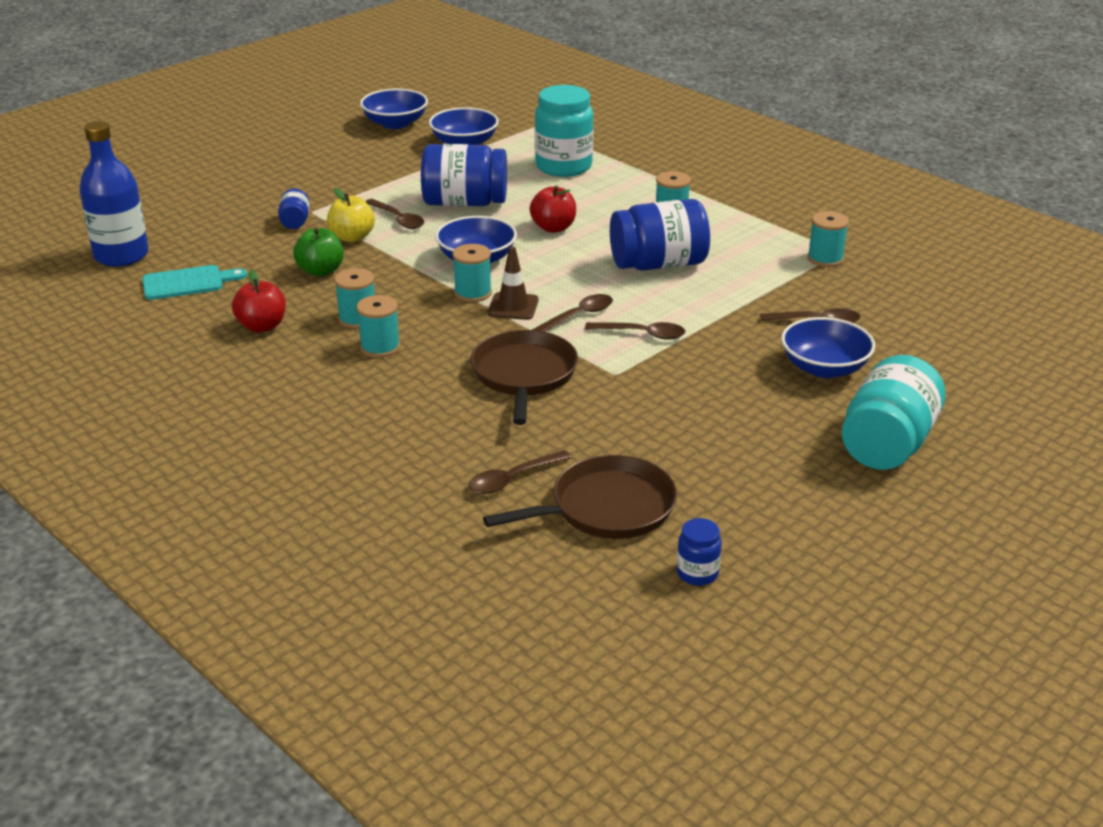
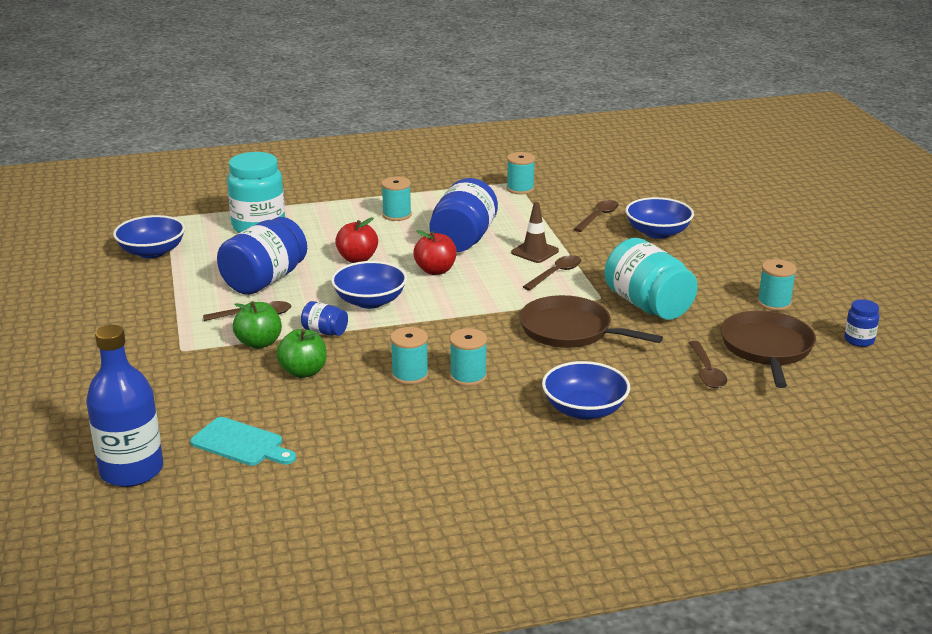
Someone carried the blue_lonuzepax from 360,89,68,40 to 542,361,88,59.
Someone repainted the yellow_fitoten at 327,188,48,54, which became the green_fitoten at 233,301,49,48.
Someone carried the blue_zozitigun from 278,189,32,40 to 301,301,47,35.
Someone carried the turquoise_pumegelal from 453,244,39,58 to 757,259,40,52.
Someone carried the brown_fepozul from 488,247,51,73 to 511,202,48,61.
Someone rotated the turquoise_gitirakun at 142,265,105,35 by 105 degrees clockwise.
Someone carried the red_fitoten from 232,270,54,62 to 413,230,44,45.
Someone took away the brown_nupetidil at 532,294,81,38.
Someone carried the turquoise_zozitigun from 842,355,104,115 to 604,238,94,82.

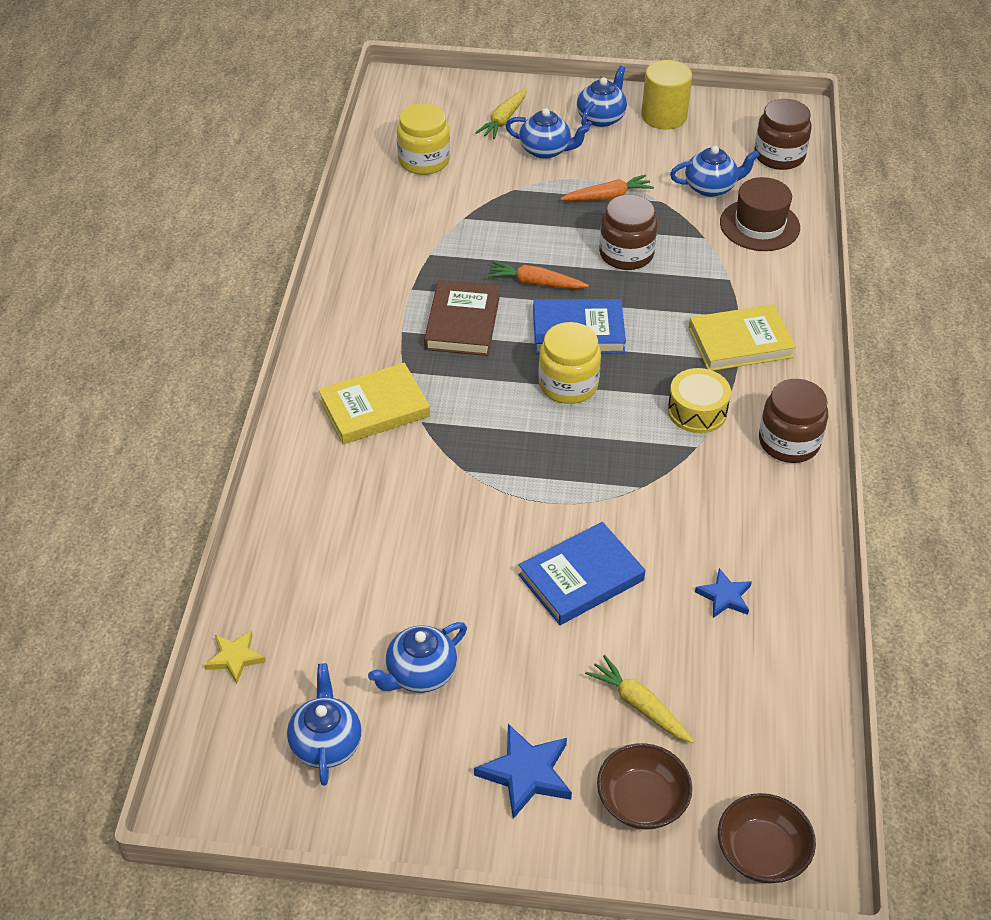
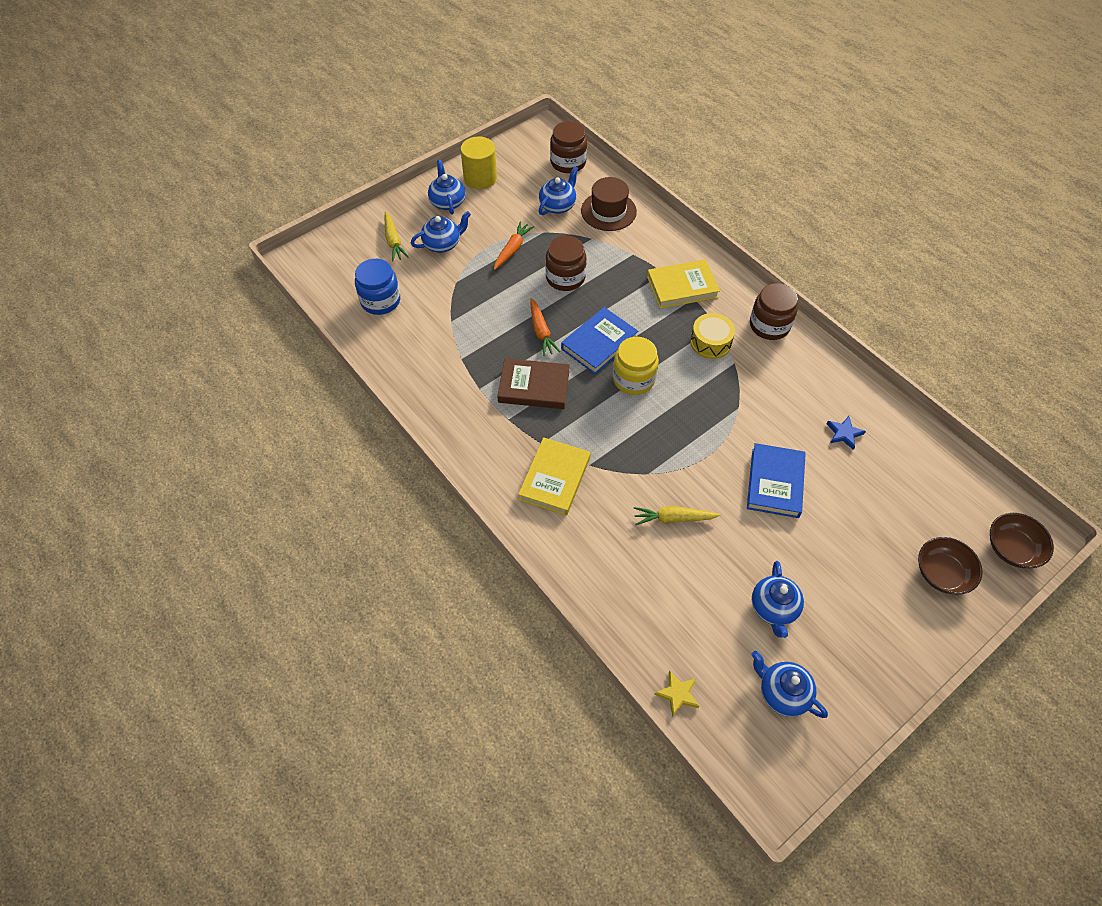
Someone repainted the yellow_zozitigun at 397,103,53,72, which became the blue_zozitigun at 355,259,45,56.
Someone rotated the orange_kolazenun at 487,261,102,28 by 75 degrees counterclockwise.
Someone rotated the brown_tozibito at 424,280,76,76 by 45 degrees counterclockwise.
Someone rotated the yellow_tozibito at 689,304,107,67 by 45 degrees clockwise.
Someone carried the yellow_kolazenun from 585,655,109,88 to 634,506,86,19.
Someone took away the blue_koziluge at 474,724,98,95.

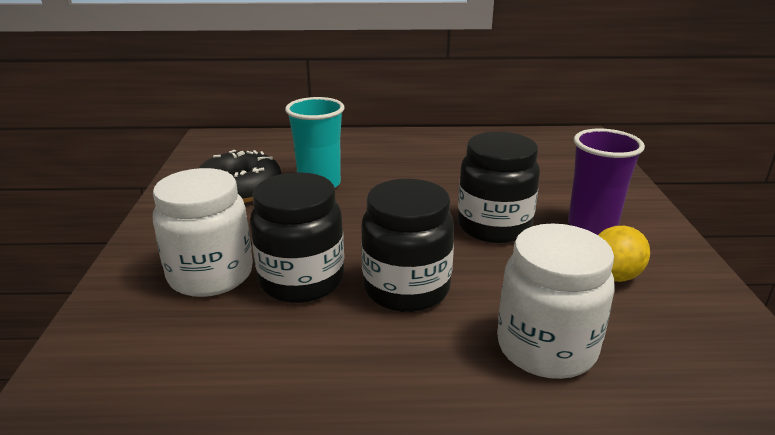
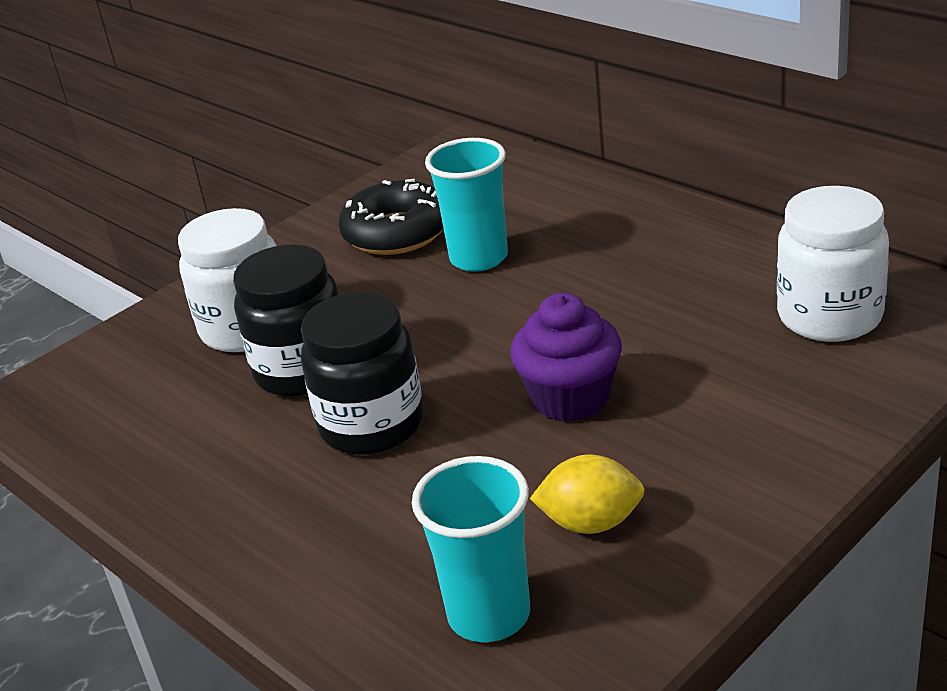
Someone took away the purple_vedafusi at 568,129,77,106.
Someone swapped the black_zozitigun at 458,132,82,111 for the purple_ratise at 510,293,112,129.
Someone carried the white_zozitigun from 497,223,118,156 to 777,186,112,156.
Someone put down the turquoise_vedafusi at 412,456,118,186.

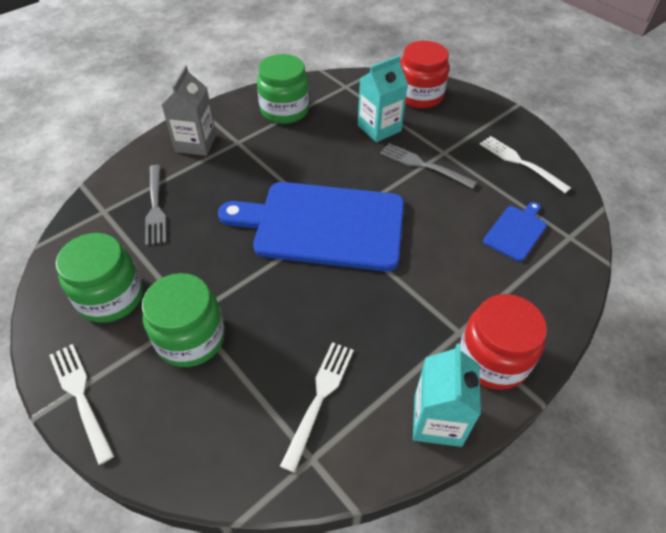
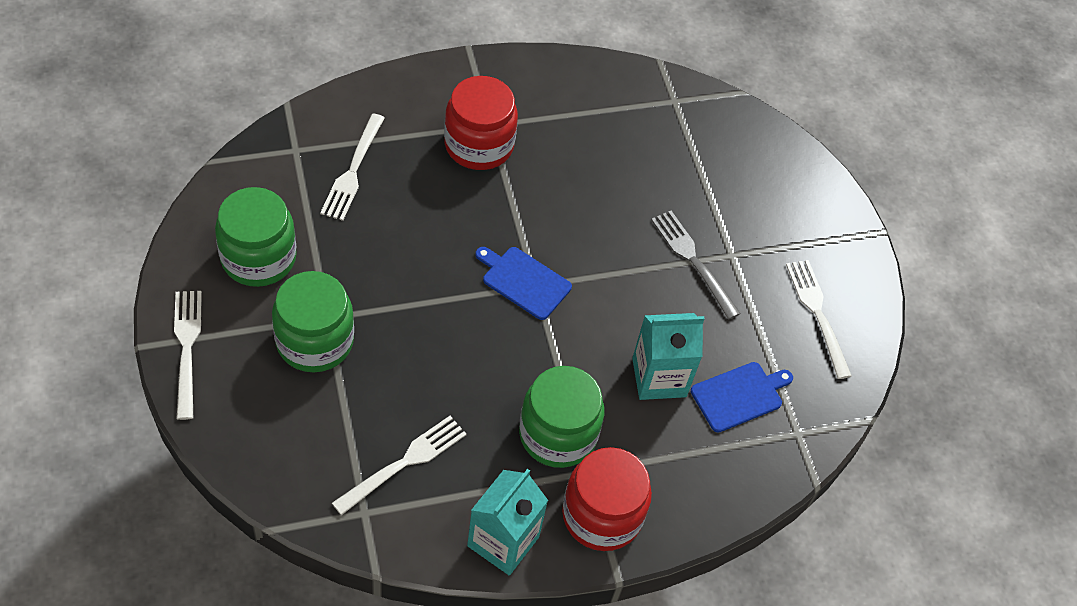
Someone carried the red_zozitigun from 400,41,49,68 to 444,76,74,94.
Someone carried the green_zozitigun from 257,54,52,70 to 519,366,85,102.
Someone carried the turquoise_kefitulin from 358,55,50,87 to 632,313,73,87.
Someone took away the grey_kefitulin at 162,66,54,90.
Someone repainted the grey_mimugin at 145,165,21,80, which became the white_mimugin at 320,114,65,107.
Someone scaled the blue_gitirakun at 218,182,186,89 by 0.44.

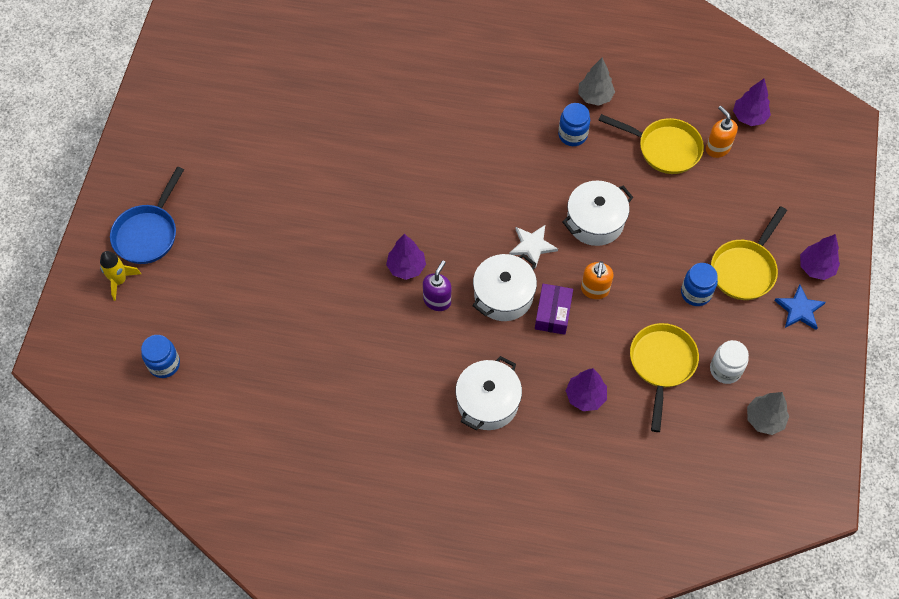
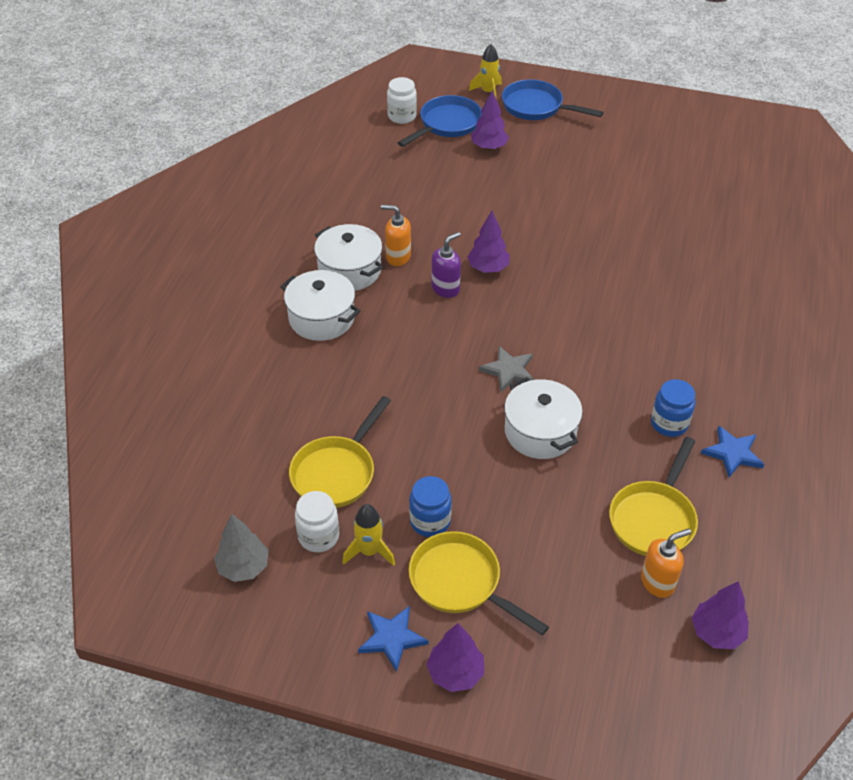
Someone swapped the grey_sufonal at 578,58,37,48 for the blue_koziluge at 701,426,64,51.
Someone repainted the white_koziluge at 510,225,48,44, which became the grey_koziluge at 479,346,55,46.
Someone carried the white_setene from 473,254,64,67 to 314,224,69,67.
Someone rotated the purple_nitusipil at 423,261,28,50 by 75 degrees counterclockwise.
Someone carried the orange_nitusipil from 581,261,32,38 to 381,205,30,61.
Someone took away the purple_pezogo at 535,284,38,51.
Someone rotated the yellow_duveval at 630,323,69,109 by 105 degrees clockwise.
Someone repainted the blue_zozitigun at 141,335,39,43, which became the white_zozitigun at 387,77,30,47.
Someone carried the purple_sufonal from 566,368,41,43 to 471,90,38,60.
Someone put down the blue_duveval at 398,95,84,52.
Someone put down the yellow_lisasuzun at 343,504,52,62.

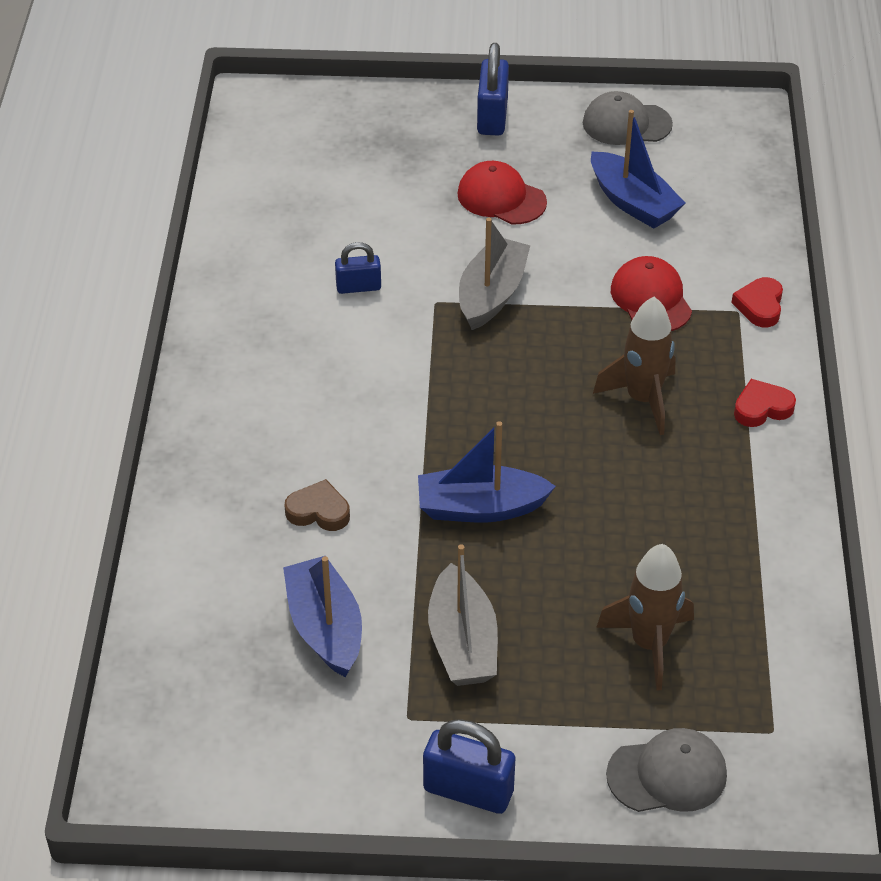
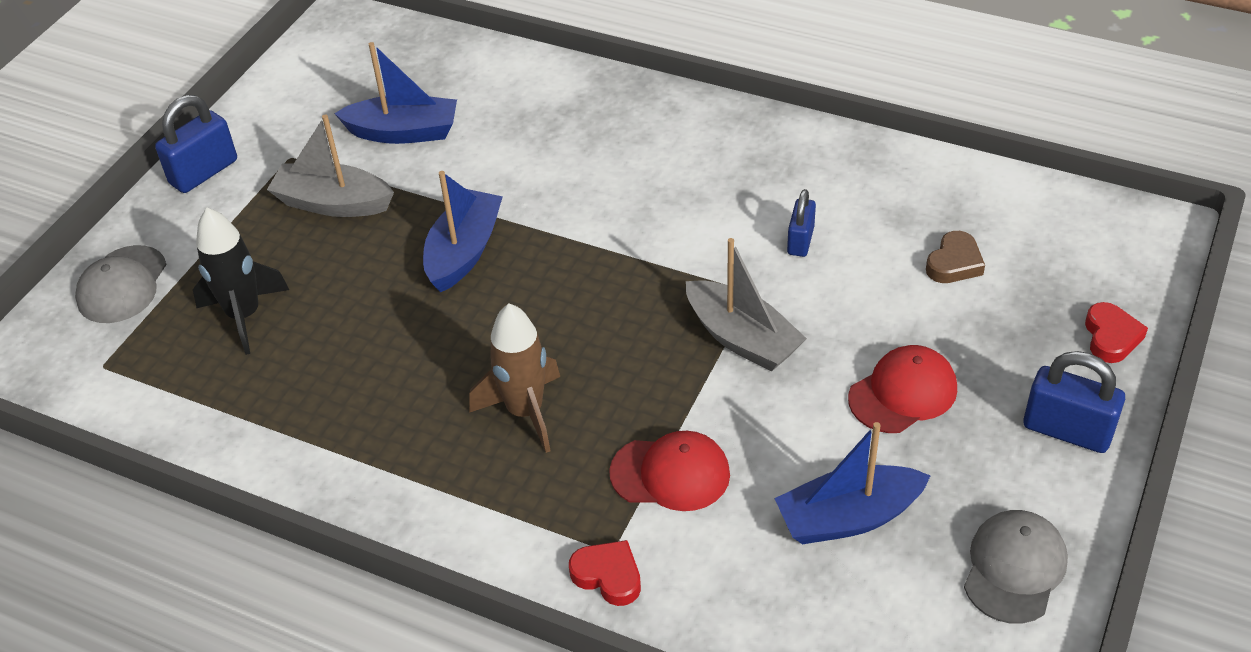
Someone carried the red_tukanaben from 734,379,62,48 to 1085,302,63,61.
Someone carried the brown_tukanaben from 284,479,66,52 to 926,231,59,52.
Someone repainted the brown_lisasuzun at 596,544,98,146, which became the black_lisasuzun at 193,208,96,147.

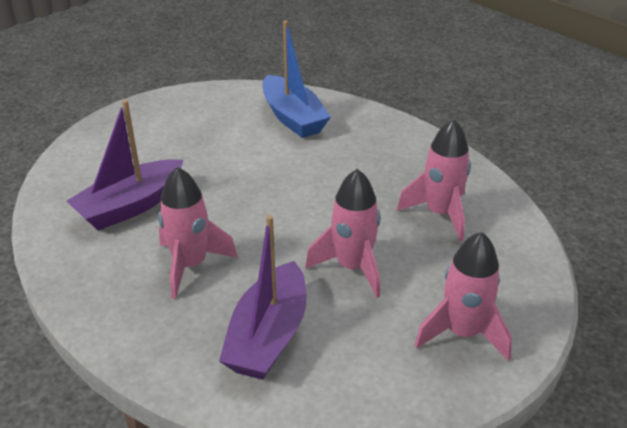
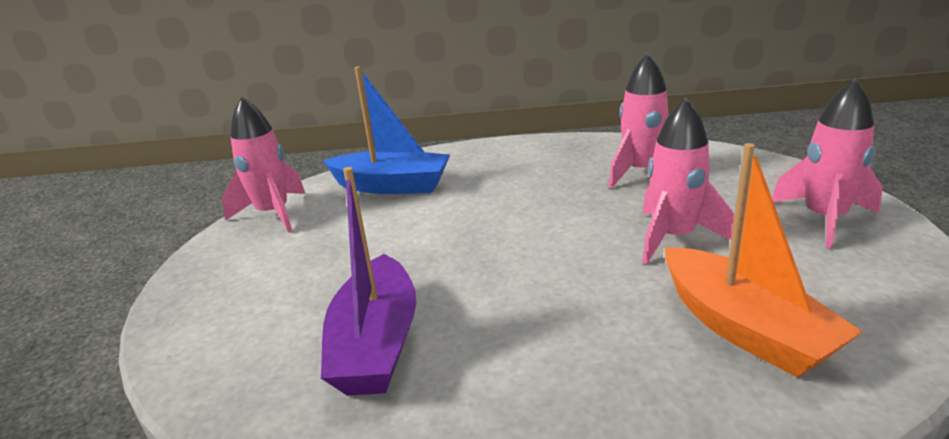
Someone carried the pink_lisasuzun from 158,167,80,132 to 222,97,84,136.
Someone repainted the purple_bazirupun at 219,215,88,165, which became the orange_bazirupun at 665,143,198,235.

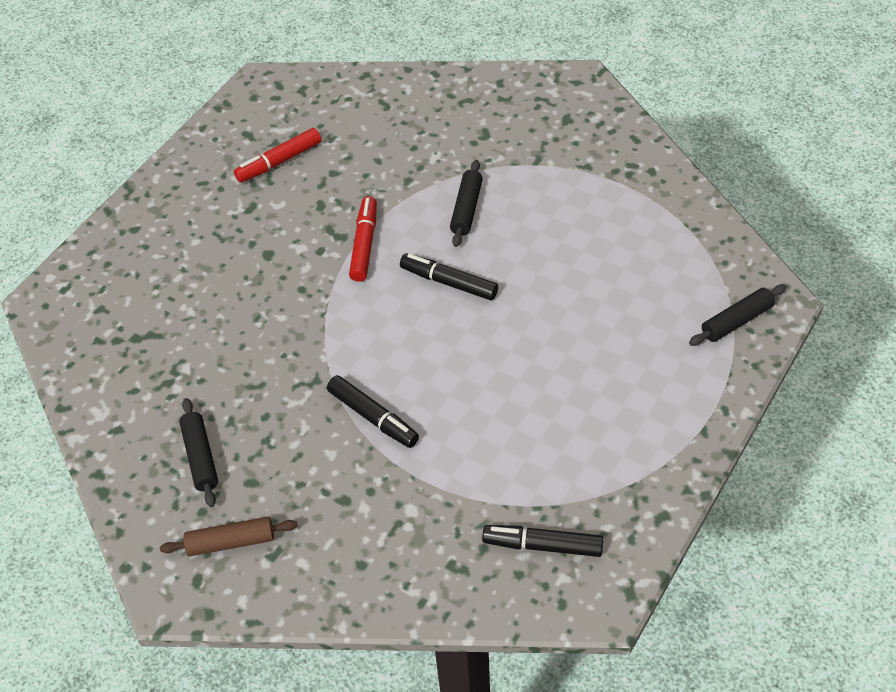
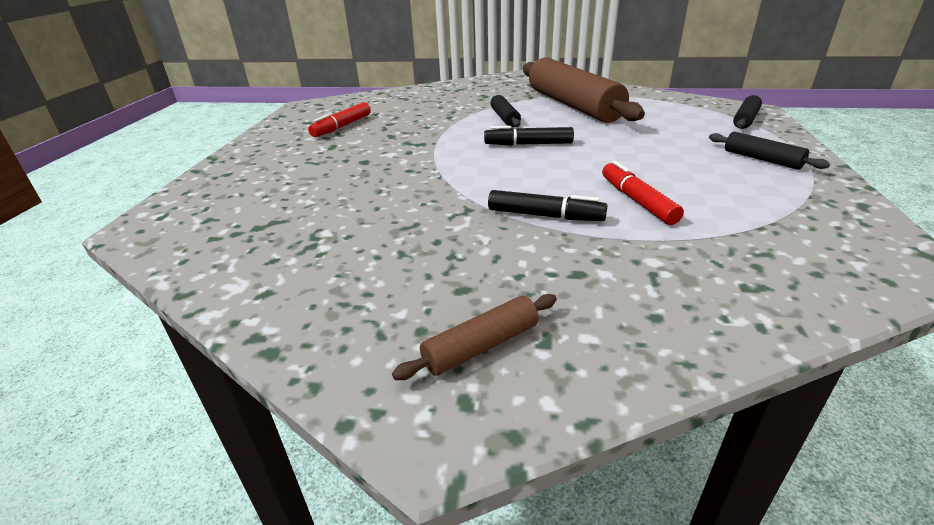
Someone carried the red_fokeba from 349,196,28,86 to 602,161,82,64.
Someone carried the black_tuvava from 179,398,39,109 to 709,132,121,38.
Someone took away the black_fokeba at 482,525,121,32.
Someone put down the brown_tuvava at 523,57,122,66.

